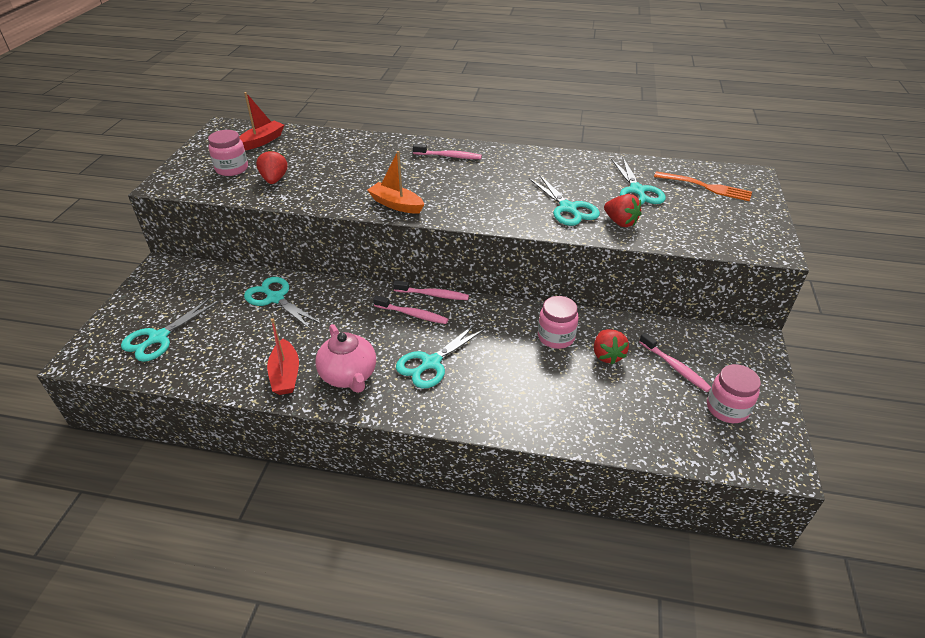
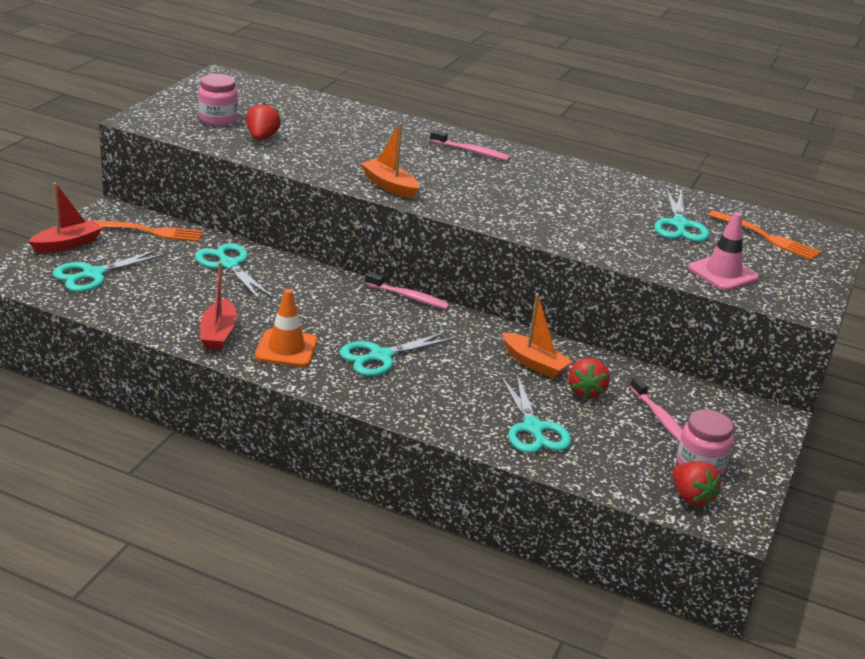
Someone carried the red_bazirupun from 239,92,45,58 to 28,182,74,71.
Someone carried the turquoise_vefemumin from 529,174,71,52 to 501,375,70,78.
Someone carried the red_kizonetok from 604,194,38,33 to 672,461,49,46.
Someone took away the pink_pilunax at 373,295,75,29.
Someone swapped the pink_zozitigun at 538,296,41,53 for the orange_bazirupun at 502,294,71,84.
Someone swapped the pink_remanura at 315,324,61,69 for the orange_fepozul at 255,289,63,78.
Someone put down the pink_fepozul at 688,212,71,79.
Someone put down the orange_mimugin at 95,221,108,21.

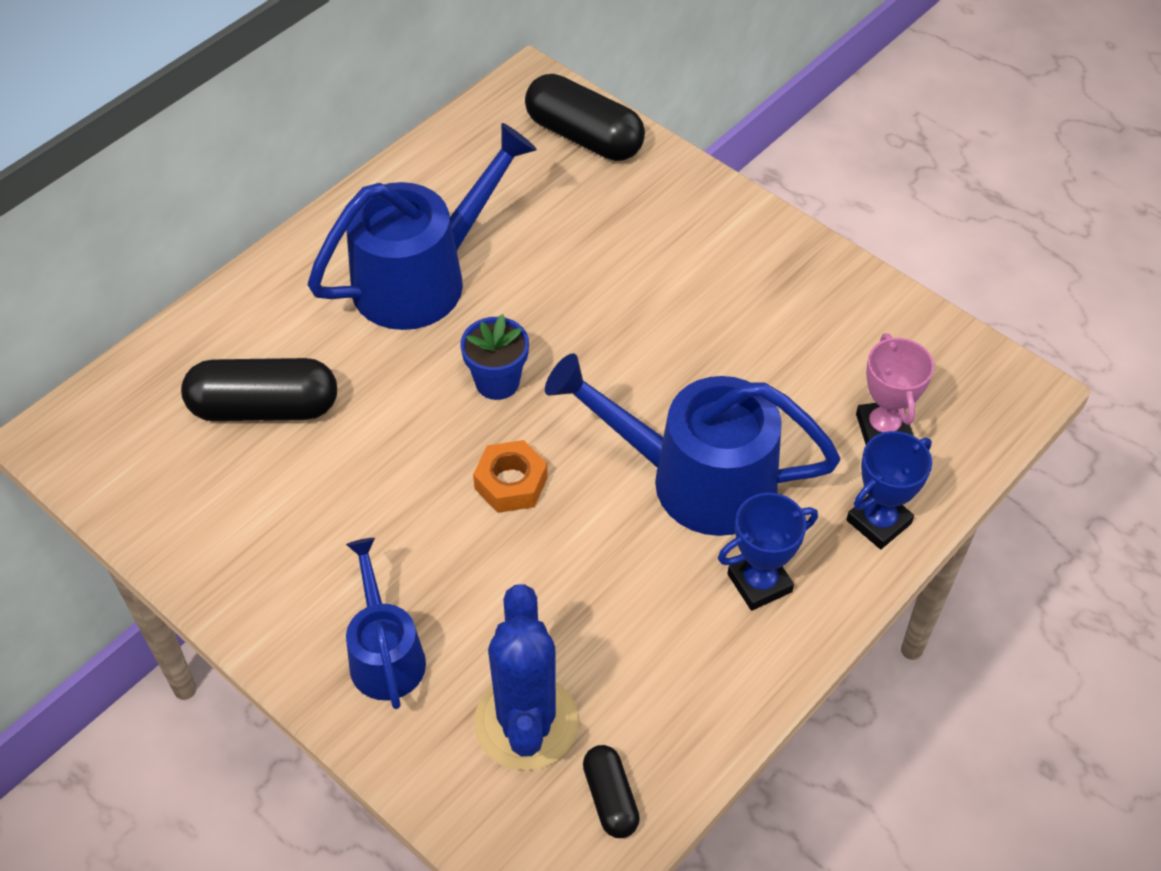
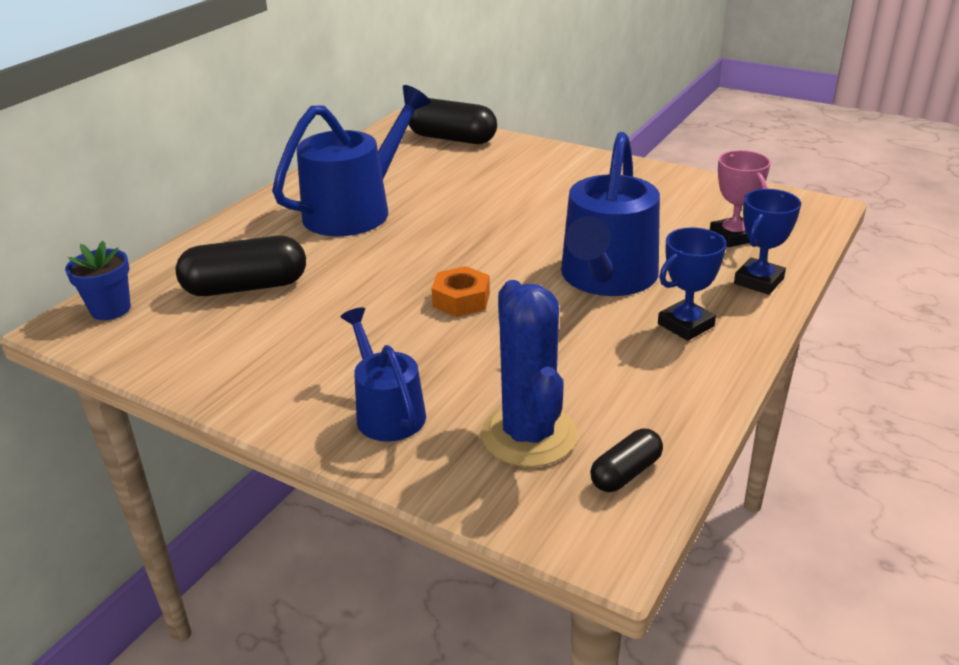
Someone carried the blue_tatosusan from 461,314,68,86 to 65,241,66,79.
Someone rotated the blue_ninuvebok at 545,354,295,182 by 75 degrees counterclockwise.
Someone rotated the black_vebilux at 583,745,57,93 by 75 degrees clockwise.

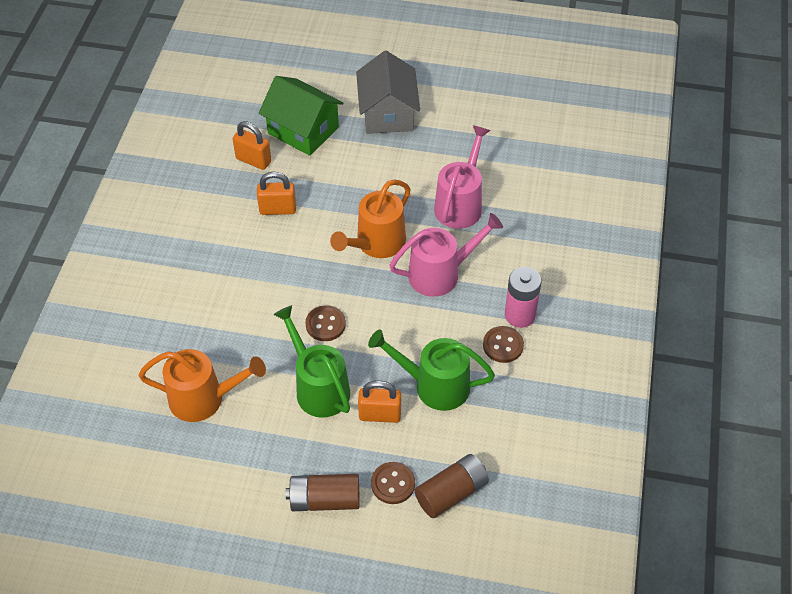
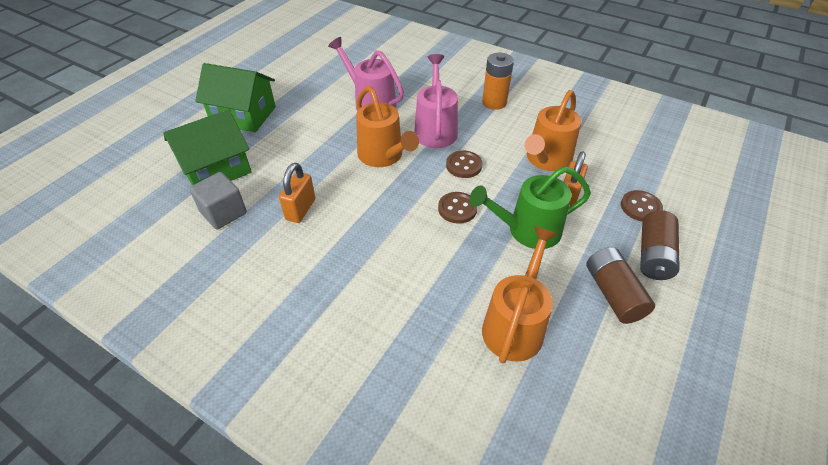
Someone repainted the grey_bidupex at 356,51,64,83, which became the green_bidupex at 195,63,81,69.
Someone swapped the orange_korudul at 233,121,38,49 for the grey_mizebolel at 189,172,58,57.
Someone repainted the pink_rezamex at 505,267,36,61, which became the orange_rezamex at 482,53,32,57.
Someone carried the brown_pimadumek from 483,326,41,37 to 446,151,37,27.
Someone repainted the green_ninuvebok at 368,329,127,82, which became the orange_ninuvebok at 525,90,56,81.
Someone carried the brown_rezamex from 415,454,74,64 to 586,247,69,77.

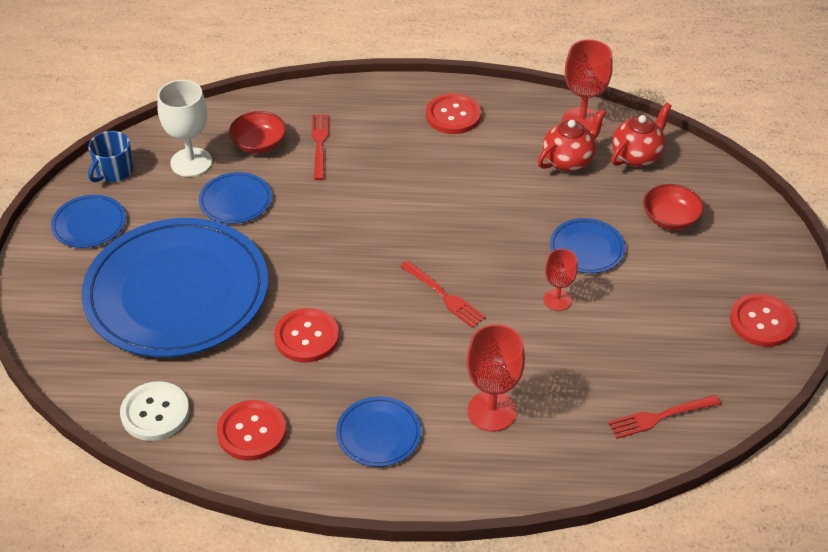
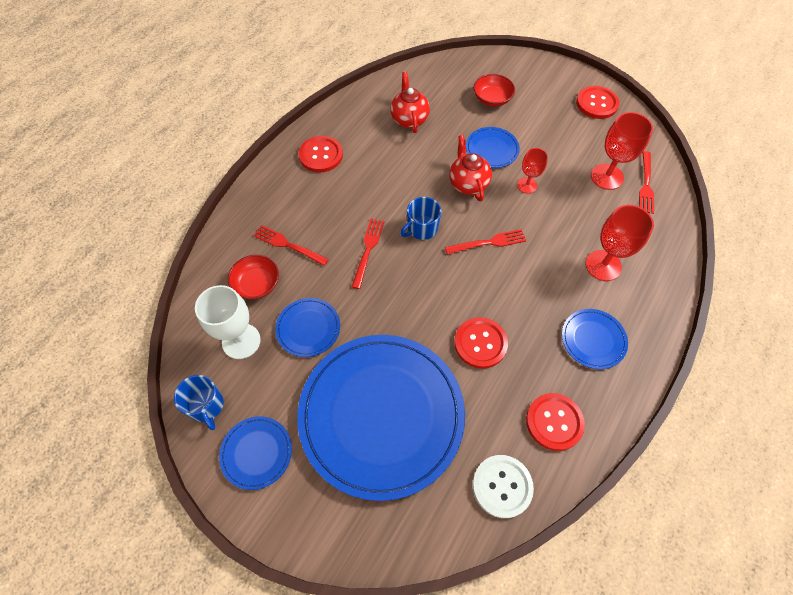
Someone carried the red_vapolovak from 562,40,51,89 to 591,112,62,78.
Someone carried the red_remanura from 611,103,61,64 to 449,135,43,66.
Someone put down the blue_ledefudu at 400,197,41,43.
Someone put down the red_mimugin at 352,219,32,70.

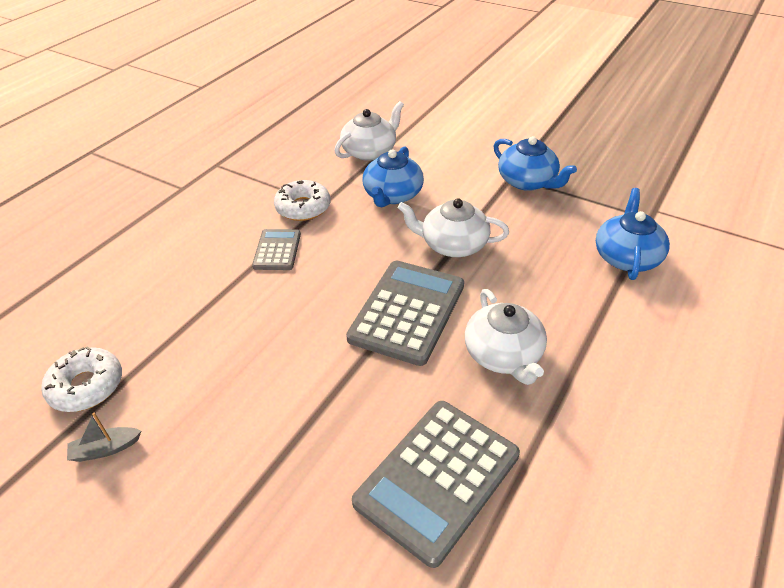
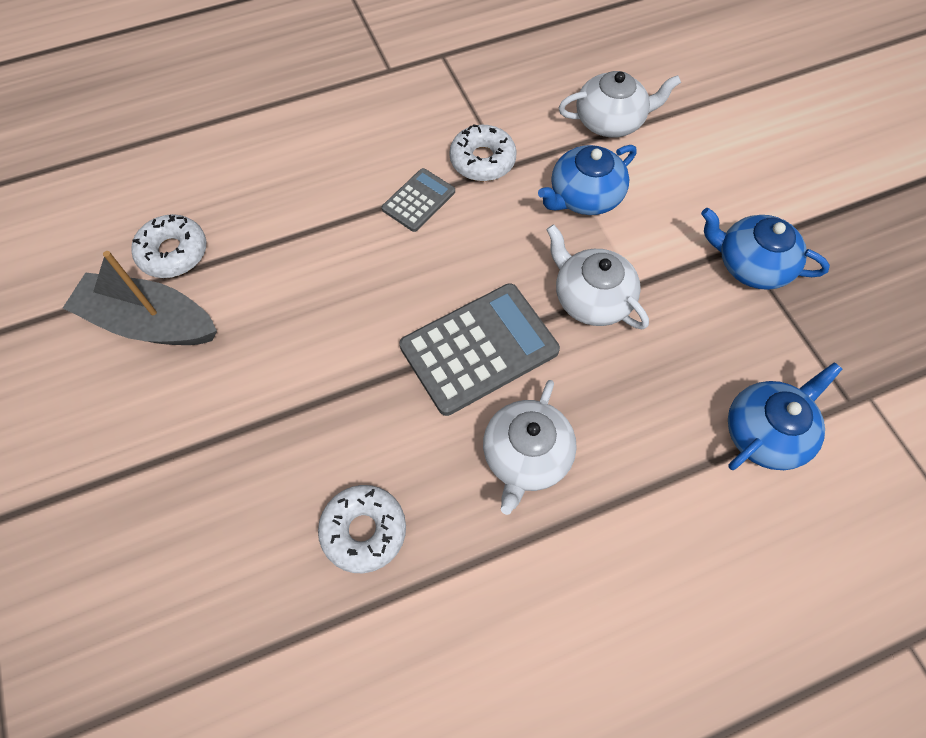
Someone rotated the blue_remanura at 493,136,84,55 by 120 degrees clockwise.
Someone swapped the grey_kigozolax at 352,401,168,167 for the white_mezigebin at 318,485,88,88.
Someone scaled the grey_bazirupun at 67,413,74,49 by 2.36.

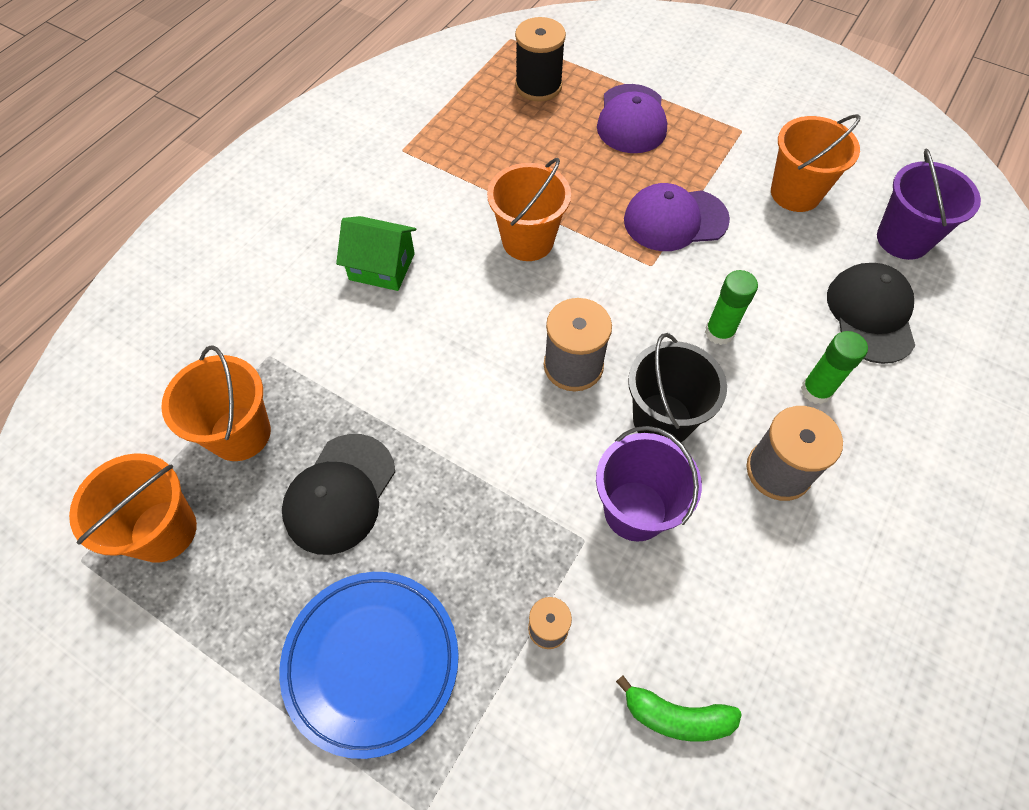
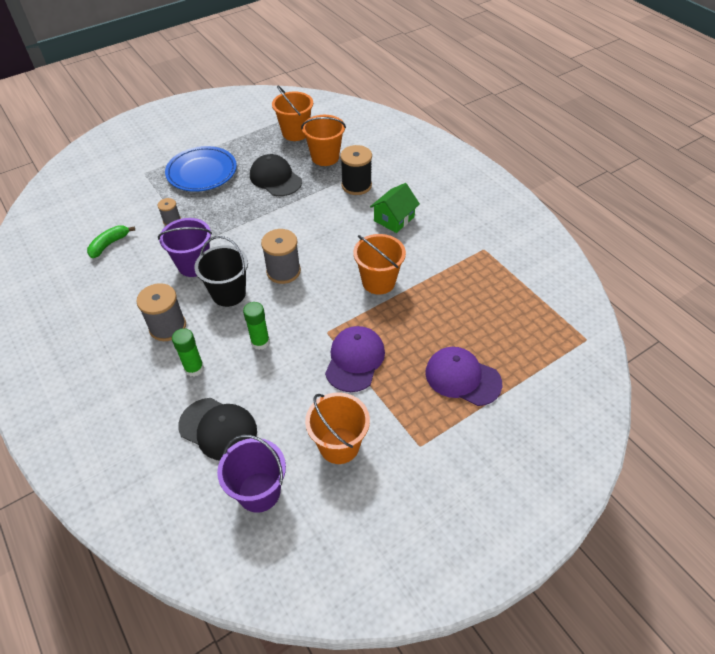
Someone carried the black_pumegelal from 515,17,51,85 to 340,145,32,50.

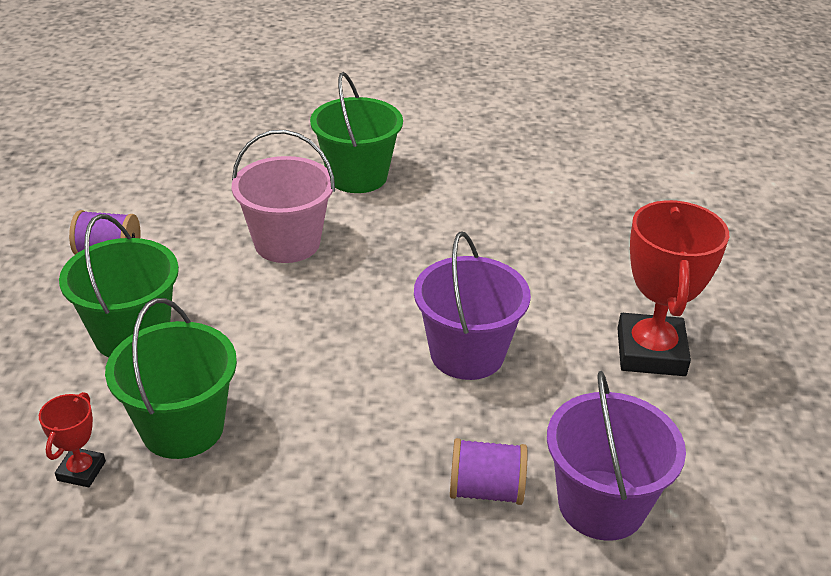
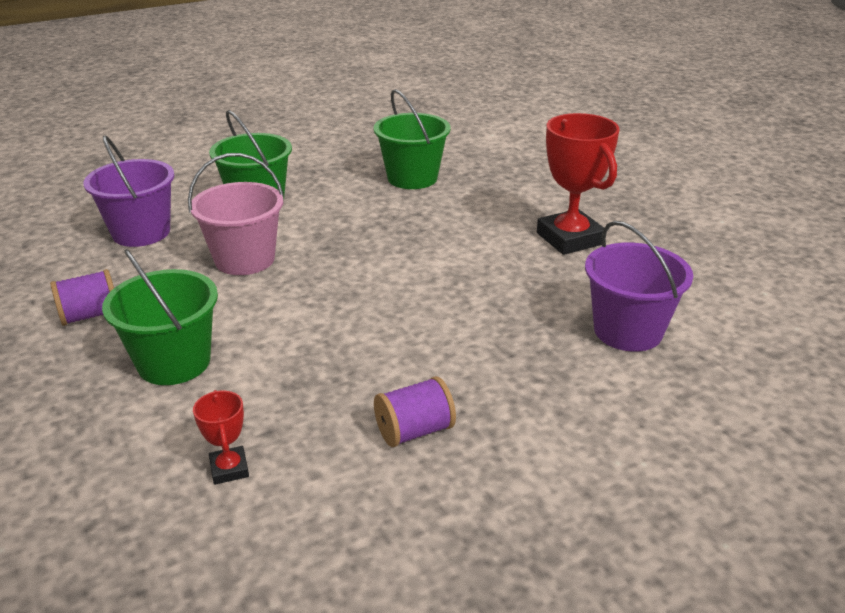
Someone carried the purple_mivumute from 414,231,117,149 to 83,135,92,112.
Someone carried the green_mivumute from 105,298,132,161 to 373,89,78,100.
Someone carried the purple_pumegelal from 450,438,78,67 to 374,376,82,71.

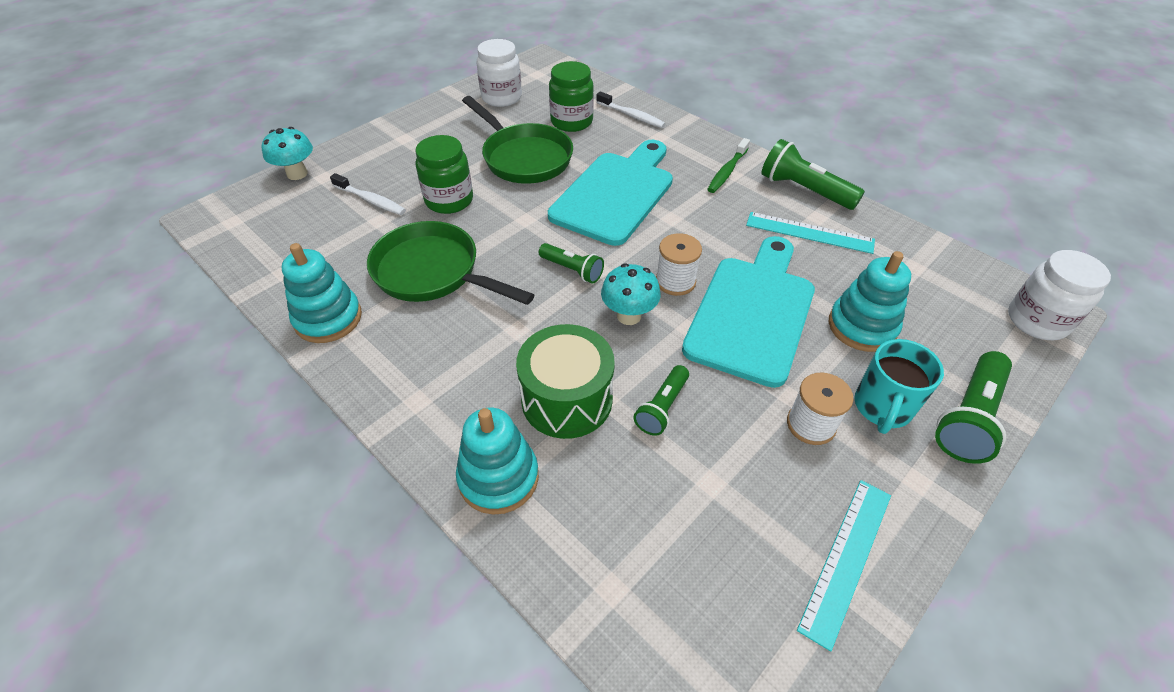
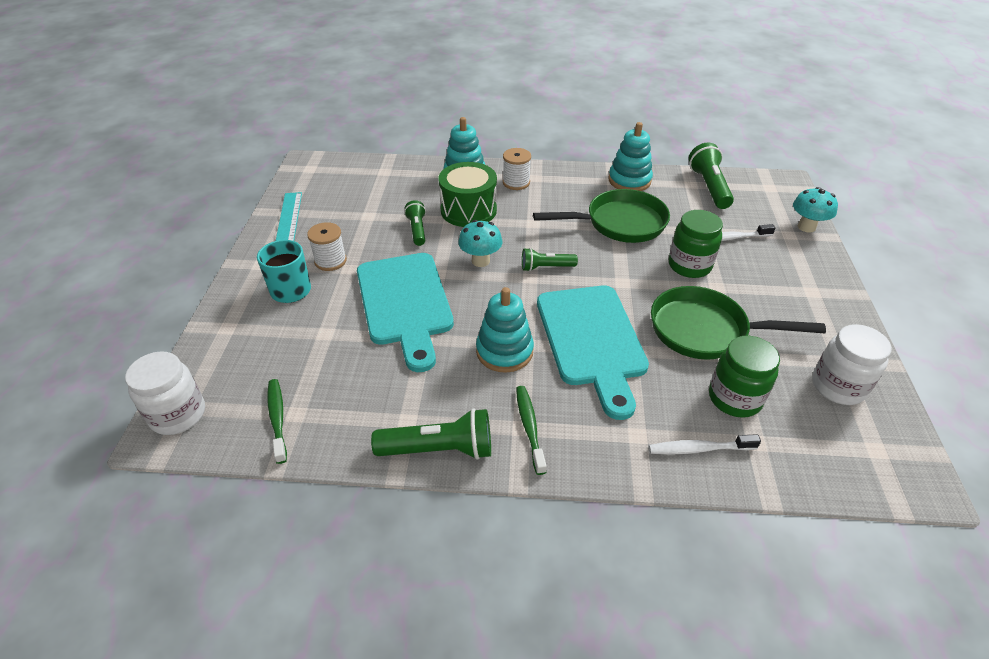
Someone took away the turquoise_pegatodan at 746,212,129,42.
Someone carried the white_pumegelal from 656,233,46,63 to 503,148,28,42.
Someone carried the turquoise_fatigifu from 829,251,82,101 to 476,287,58,86.
Someone carried the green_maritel from 935,351,77,113 to 689,142,45,67.
Someone put down the green_pilunax at 267,379,20,85.

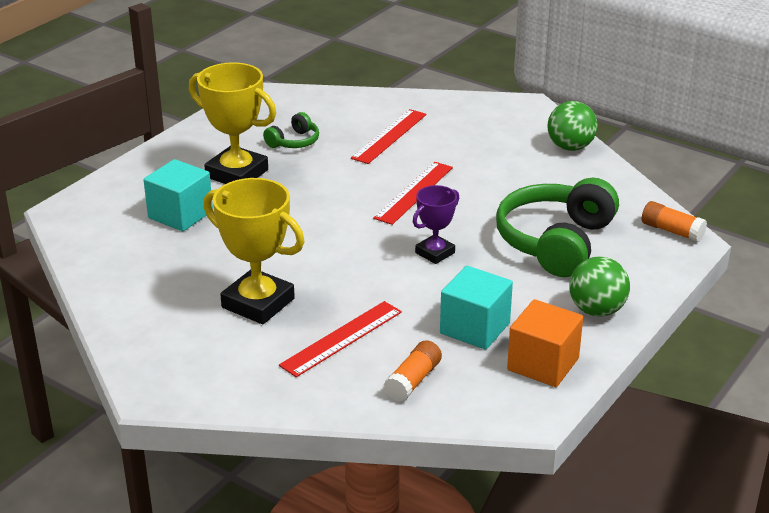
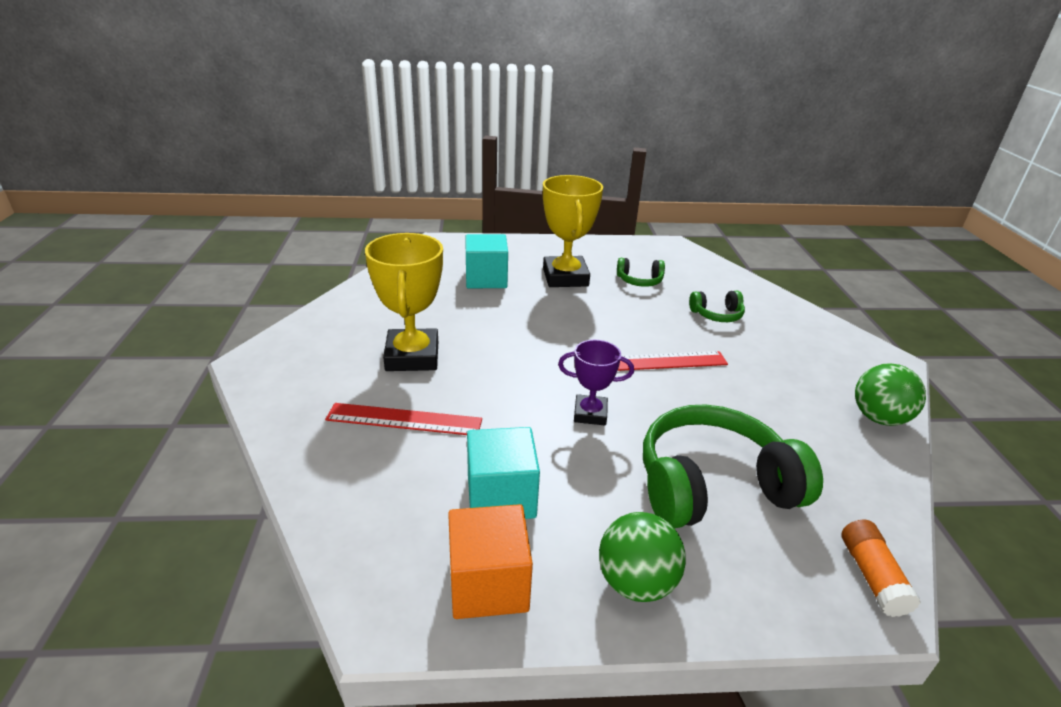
Someone swapped the red_pegatodan at 351,109,76,55 for the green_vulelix at 689,291,56,31.
Someone took away the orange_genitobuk at 384,340,58,62.

